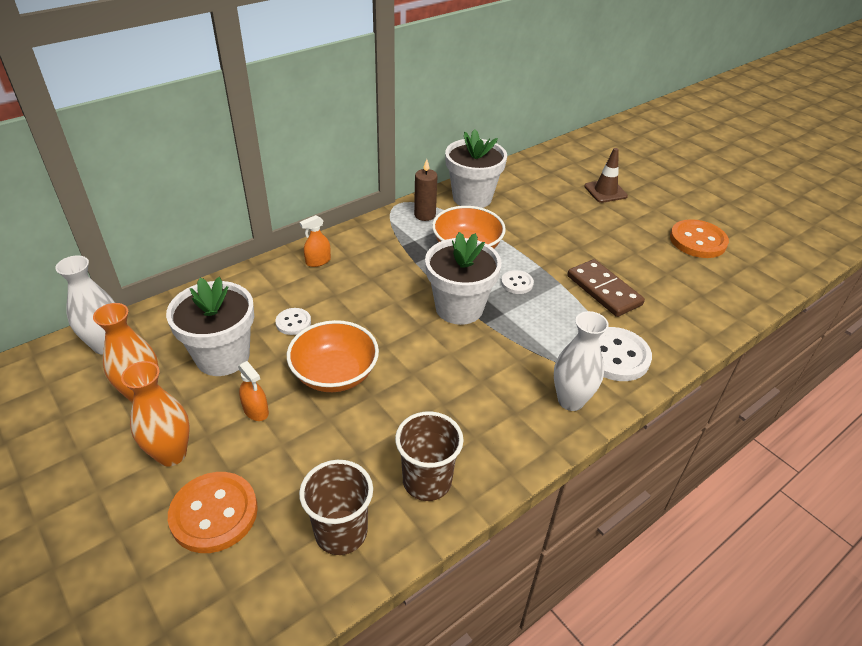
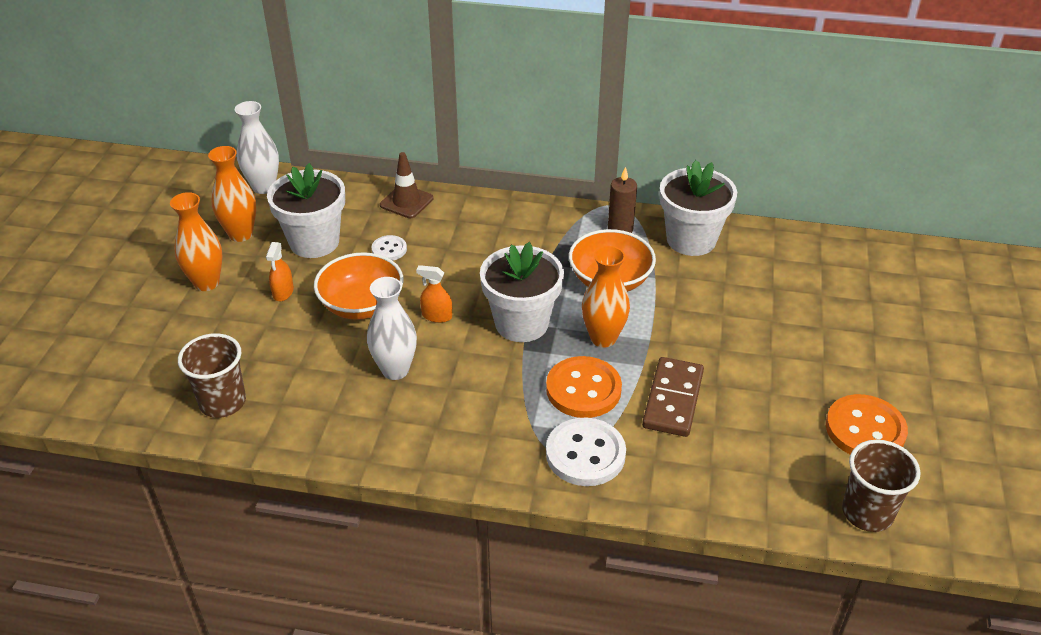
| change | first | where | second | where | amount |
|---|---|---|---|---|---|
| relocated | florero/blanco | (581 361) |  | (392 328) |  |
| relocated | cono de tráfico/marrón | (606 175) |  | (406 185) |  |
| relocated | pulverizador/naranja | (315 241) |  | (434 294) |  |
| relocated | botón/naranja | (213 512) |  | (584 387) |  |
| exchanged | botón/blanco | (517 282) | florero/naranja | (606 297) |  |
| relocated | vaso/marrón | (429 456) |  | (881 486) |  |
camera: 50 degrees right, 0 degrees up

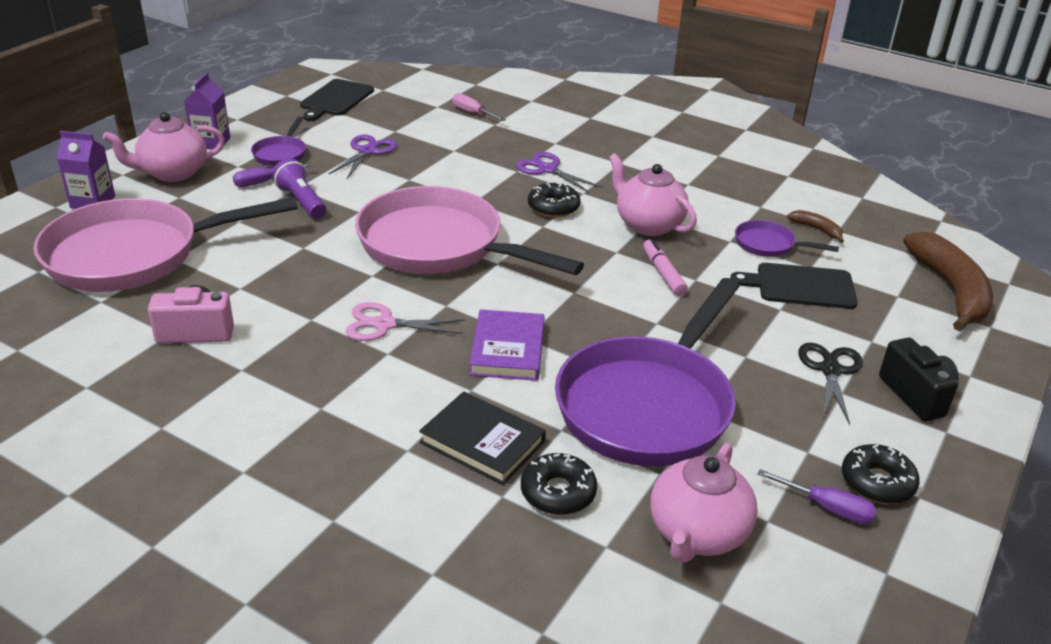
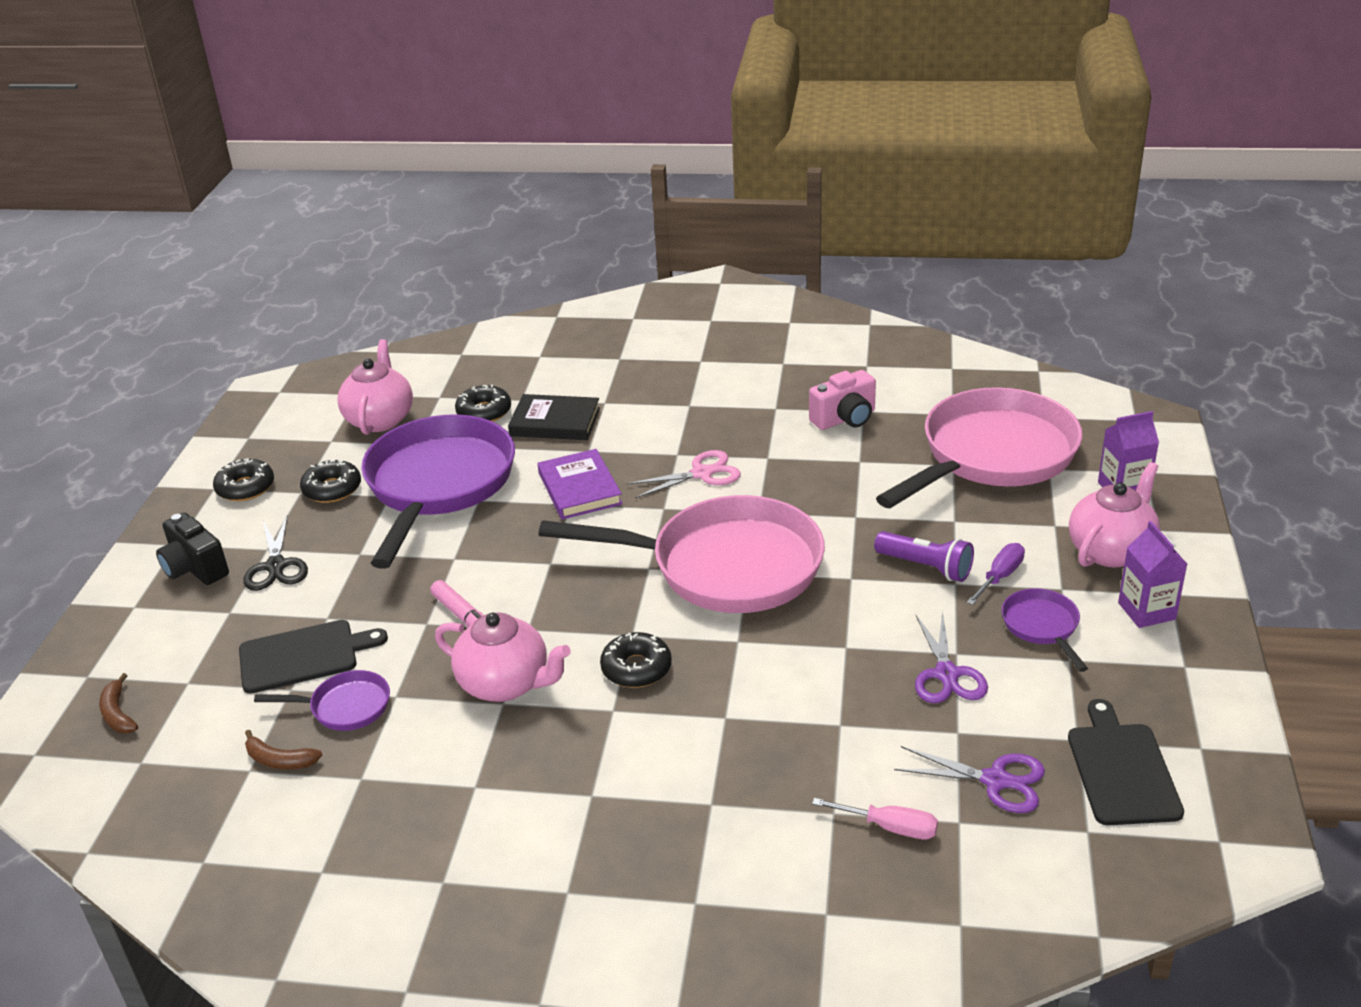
| change | first | where | second | where | amount |
|---|---|---|---|---|---|
| size | plátano/marrón | (948 281) |  | (118 703) | x0.44 |
| appeared |  |  | rosquilla/negro | (330 481) |  |
| relocated | tijeras/morado | (559 172) |  | (969 779) |  |
| missing | destornillador/morado | (817 496) |  |  |  |
camera: 160 degrees right, 0 degrees up

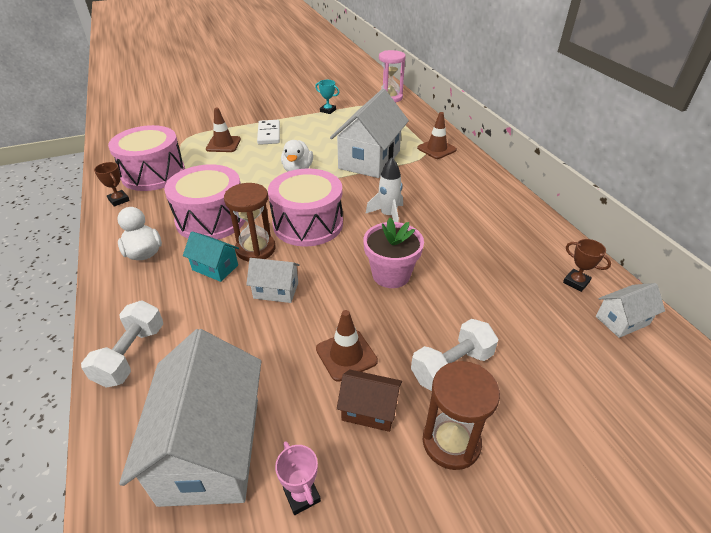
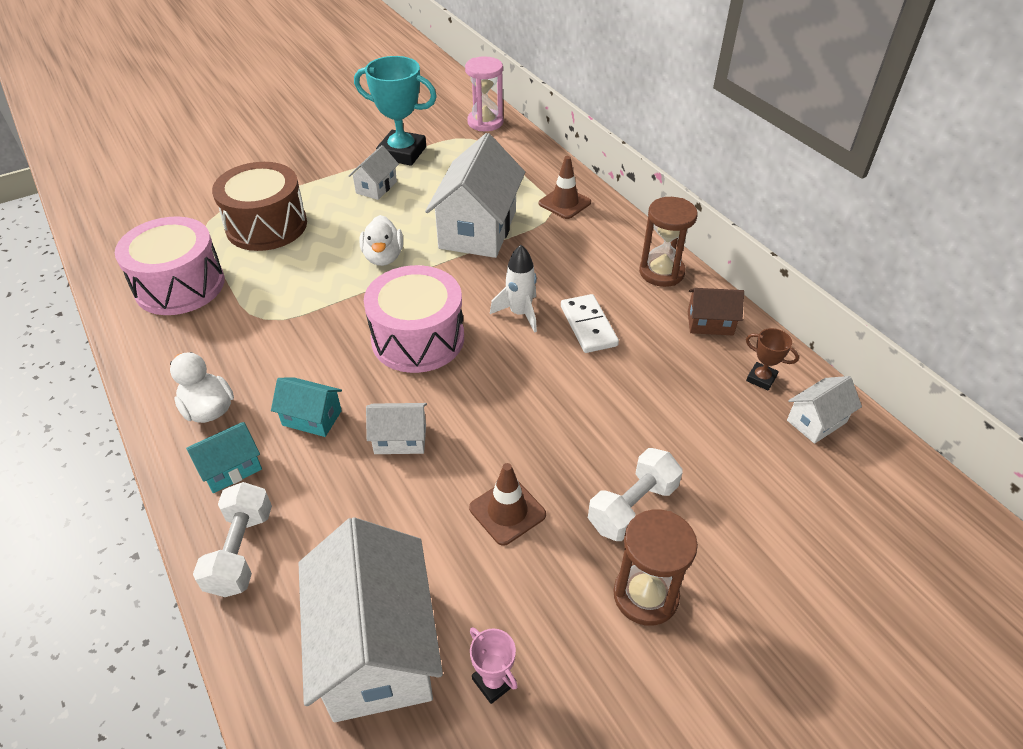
| change | first | where | second | where | amount |
|---|---|---|---|---|---|
| appeared |  |  | casa/turquesa | (224 457) |  |
| exchanged | cono de tráfico/marrón | (223 130) | tambor/marrón | (259 206) |  |
| appeared |  |  | casa/blanco | (374 172) |  |
| size | trofeo/turquesa | (327 97) |  | (395 111) | x2.18 |
| relocated | ficha de dominó/blanco | (268 132) |  | (590 323) |  |
| relocated | reloj de arena/marrón | (250 222) |  | (668 242) |  |
| relocated | casa/marrón | (369 400) |  | (716 311) |  |
| missing | trofeo/marrón | (112 184) |  |  |  |
| missing | tambor/rosa | (204 202) |  |  |  |
| missing | maceta/rosa | (393 253) |  |  |  |
camera: 10 degrees left, 5 degrees up

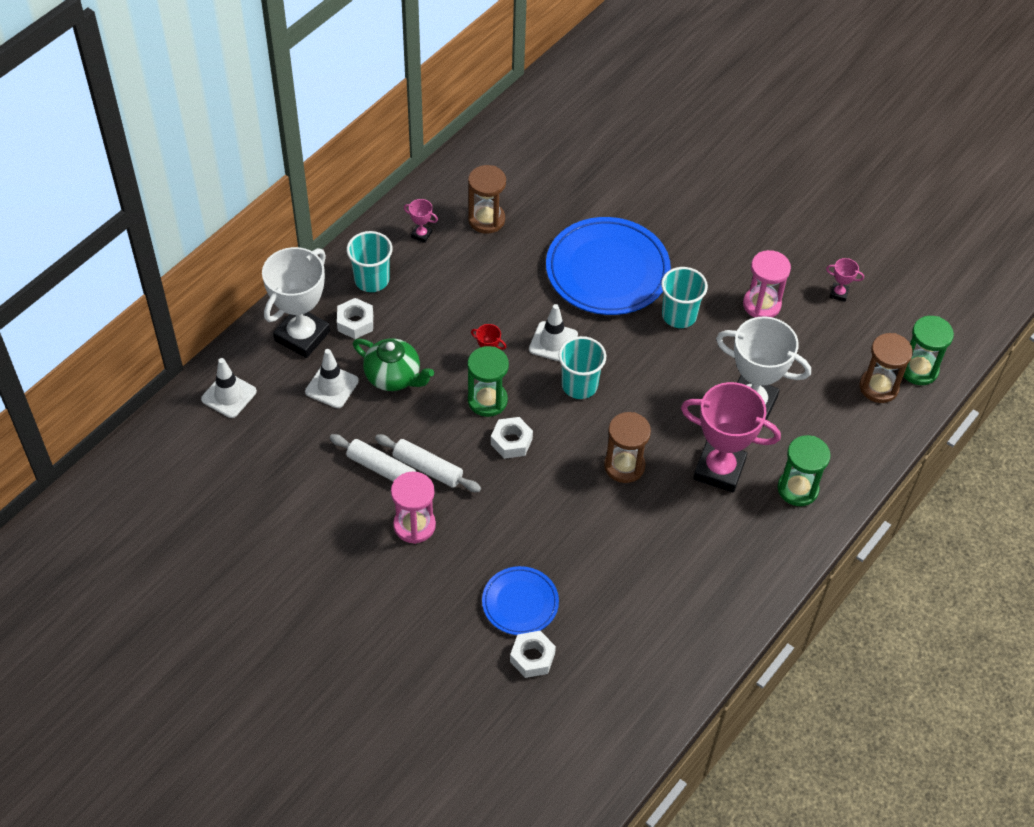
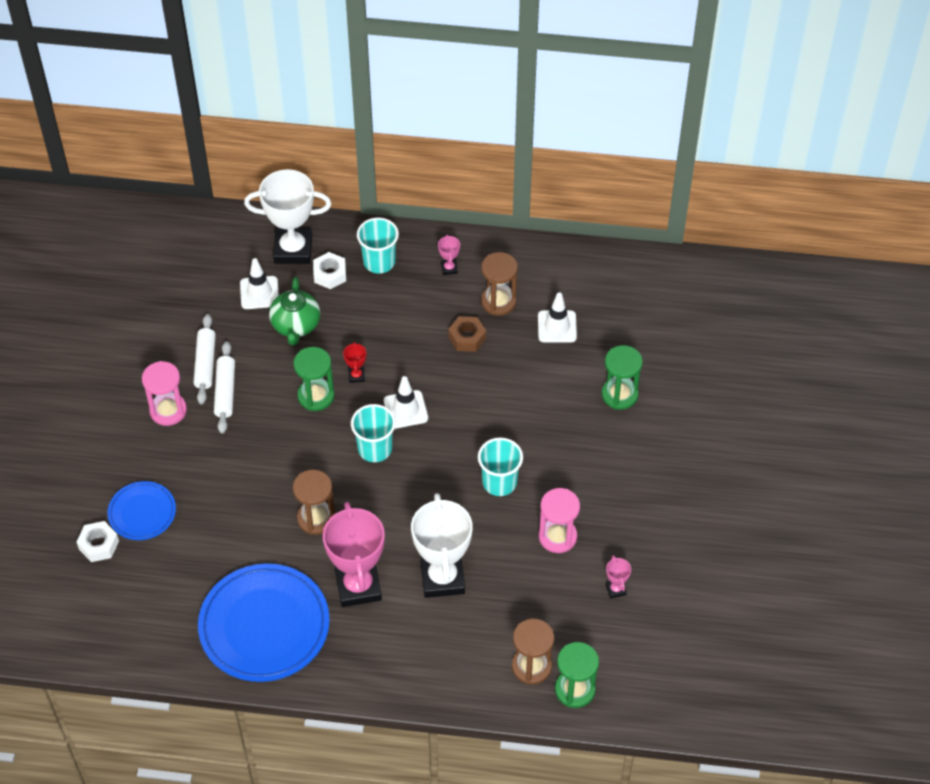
| change | first | where | second | where | amount |
|---|---|---|---|---|---|
| relocated | plato/azul | (608 266) |  | (264 622) |  |
| appeared |  |  | tuerca/marrón | (467 334) |  |
| relocated | cono de tráfico/blanco | (229 388) |  | (557 317) |  |
| relocated | reloj de arena/verde | (804 470) |  | (622 377) |  |
| missing | tuerca/blanco | (512 438) |  |  |  |
camera: 60 degrees right, 0 degrees up

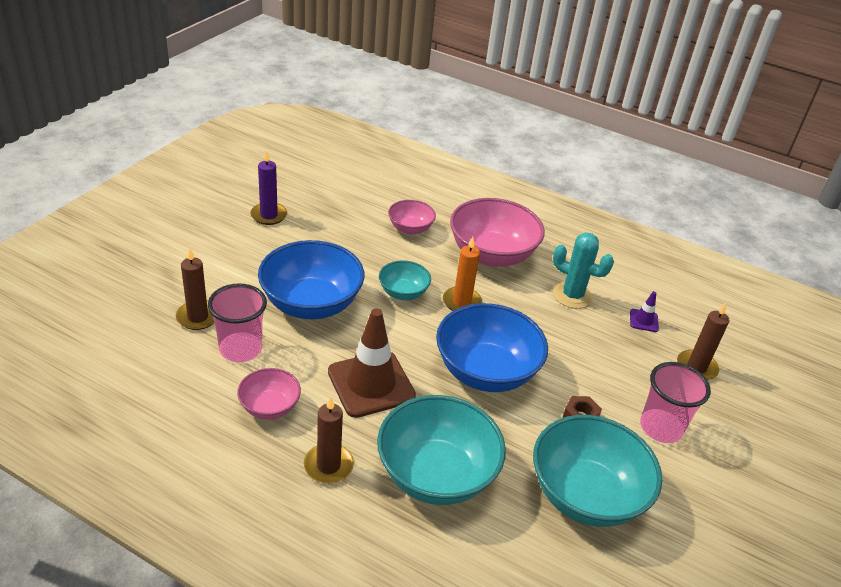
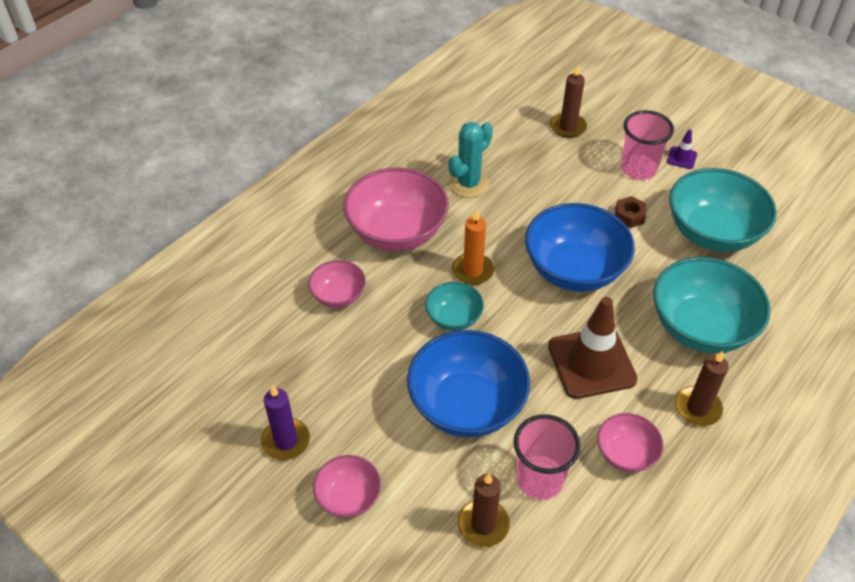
| change | first | where | second | where | amount |
|---|---|---|---|---|---|
| appeared |  |  | cuenco/rosa | (347 486) |  |
| relocated | cono de tráfico/morado | (644 311) |  | (682 149) |  |
camera: 75 degrees left, 10 degrees up

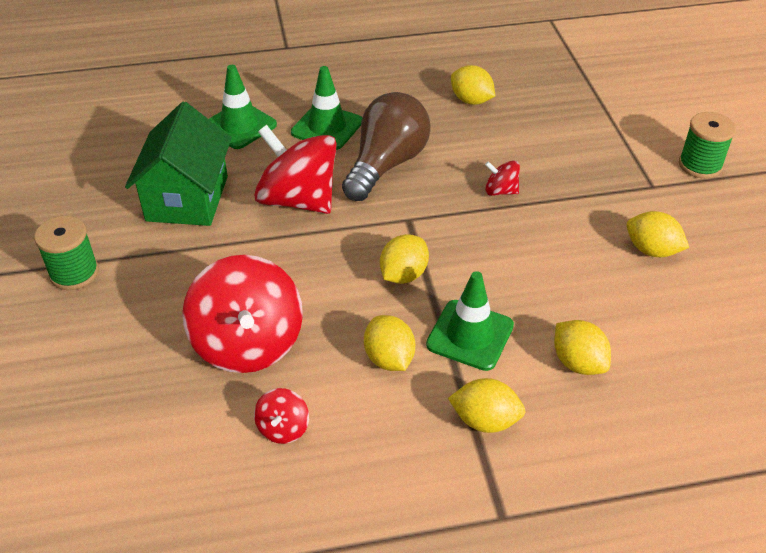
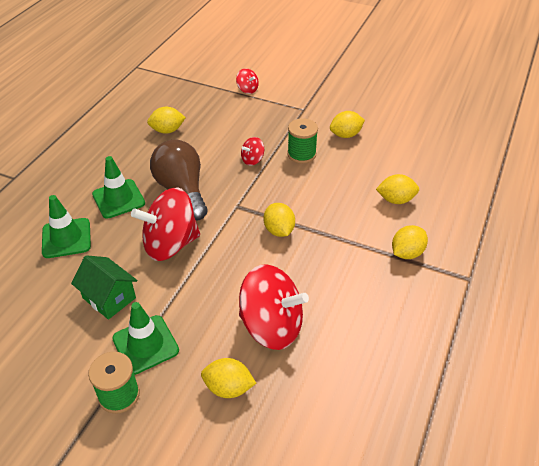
| change | first | where | second | where | amount |
|---|---|---|---|---|---|
| size | casa/verde | (178 164) |  | (104 287) | x0.66 |
| relocated | cono de tráfico/verde | (470 321) |  | (145 338) |  |
| relocated | limón/amarillo | (389 343) |  | (228 378) |  |
| relocated | peonza/rojo | (281 416) |  | (247 81) |  |
| relocated | carrete/verde | (707 145) |  | (302 141) |  |
camera: 55 degrees left, 0 degrees up

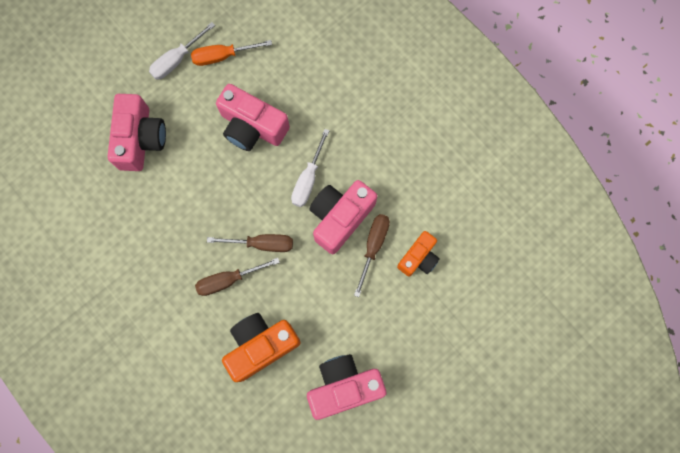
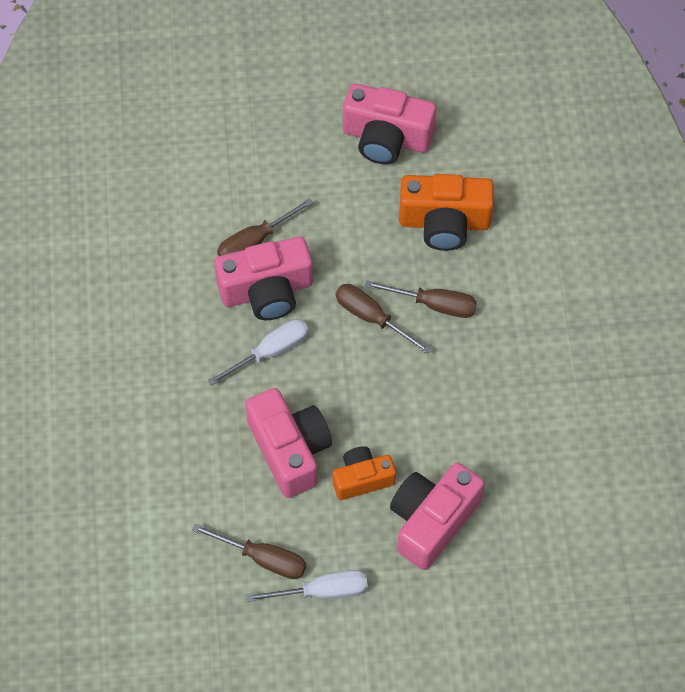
| change | first | where | second | where | amount |
|---|---|---|---|---|---|
| colour | destornillador/naranja | (231 53) | destornillador/marrón | (249 551) |  |
| relocated | cámara/naranja | (418 254) |  | (364 473) |  |
camera: 145 degrees left, 15 degrees down

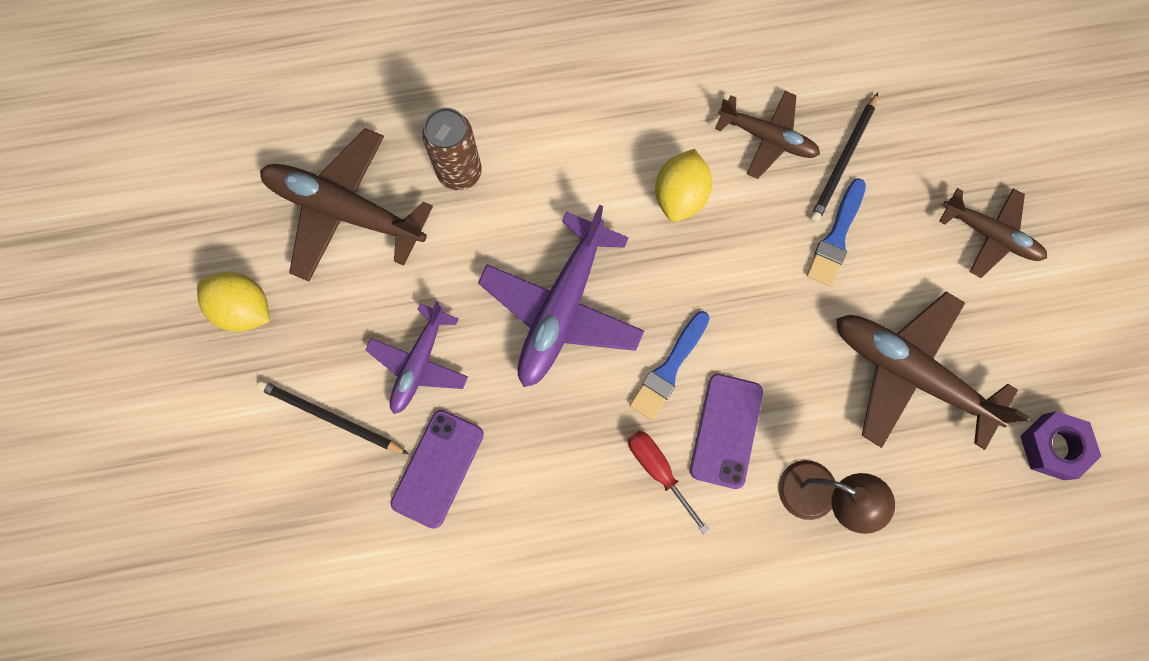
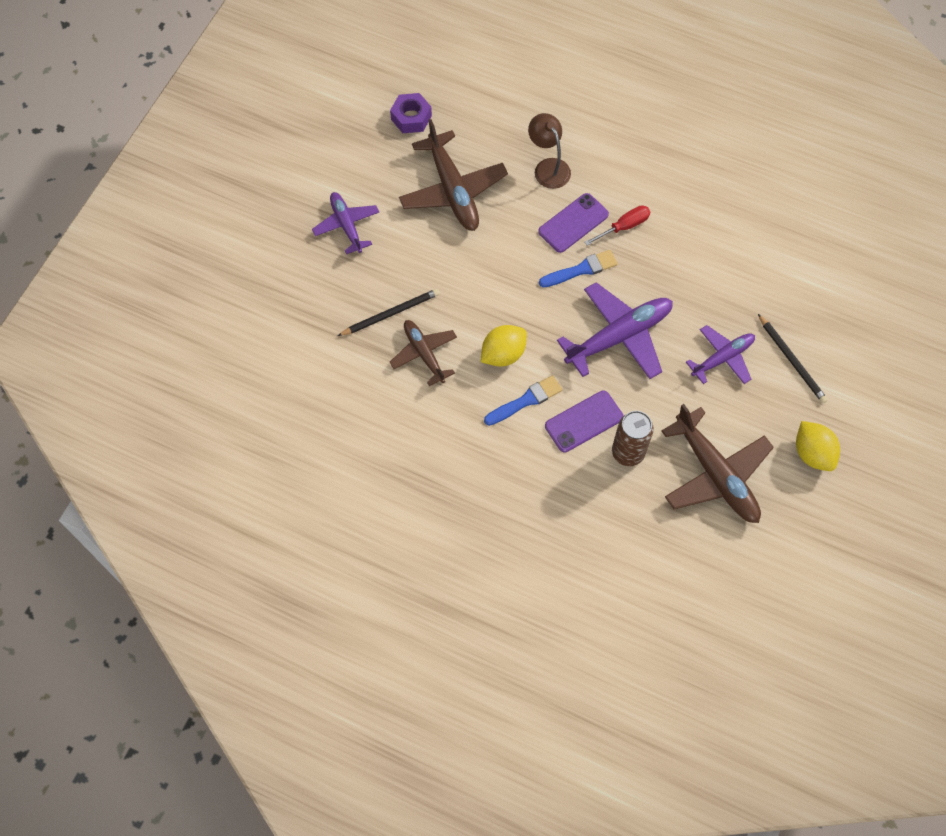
| change | first | where | second | where | amount |
|---|---|---|---|---|---|
| colour | avión/marrón | (993 233) | avión/morado | (345 223) |  |
| relocated | pincel/azul | (836 232) |  | (523 400) |  |
| relocated | móvil/morado | (437 469) |  | (584 421) |  |
| spun | destornillador/rojo | (669 482) |  | (617 225) | 120 degrees counterclockwise |
camera: 145 degrees left, 10 degrees down

